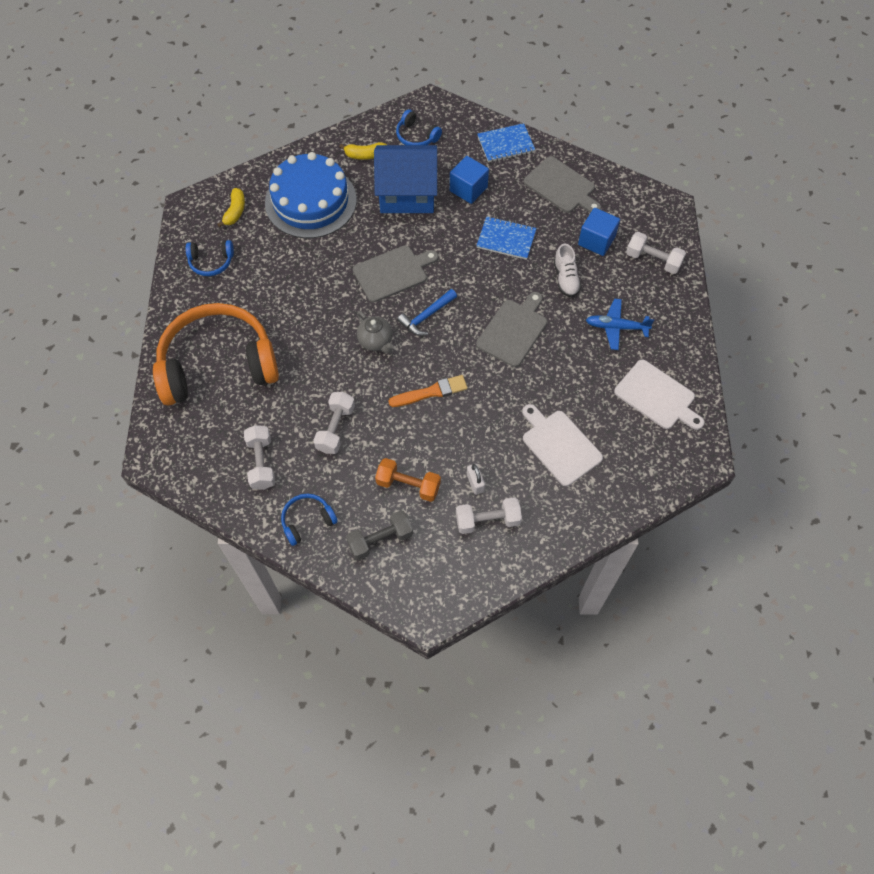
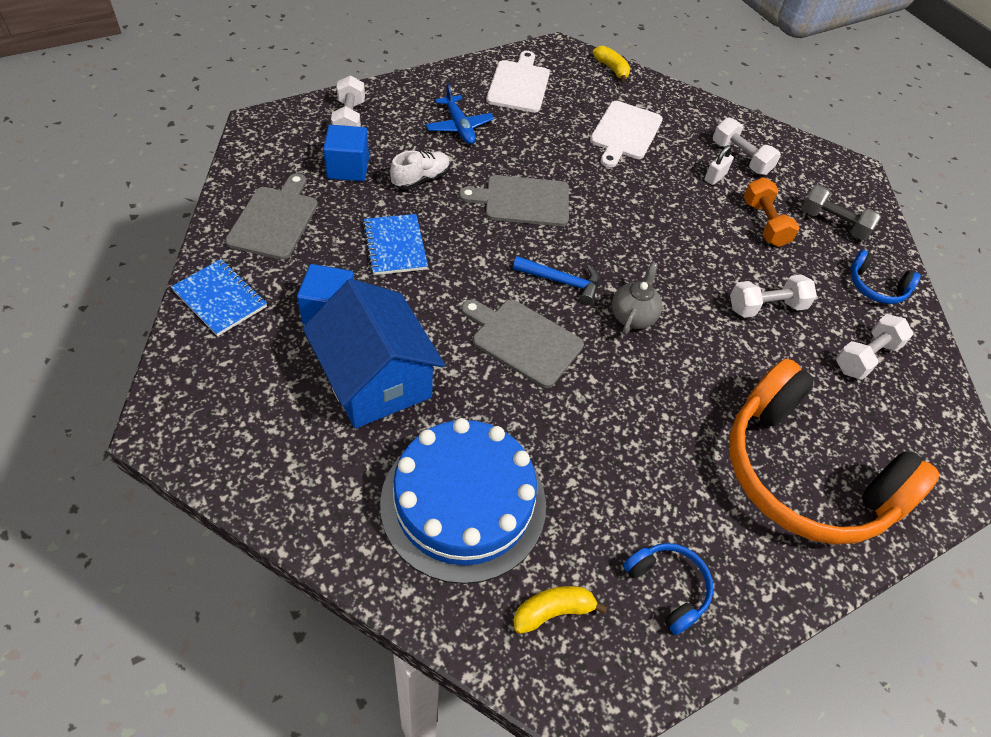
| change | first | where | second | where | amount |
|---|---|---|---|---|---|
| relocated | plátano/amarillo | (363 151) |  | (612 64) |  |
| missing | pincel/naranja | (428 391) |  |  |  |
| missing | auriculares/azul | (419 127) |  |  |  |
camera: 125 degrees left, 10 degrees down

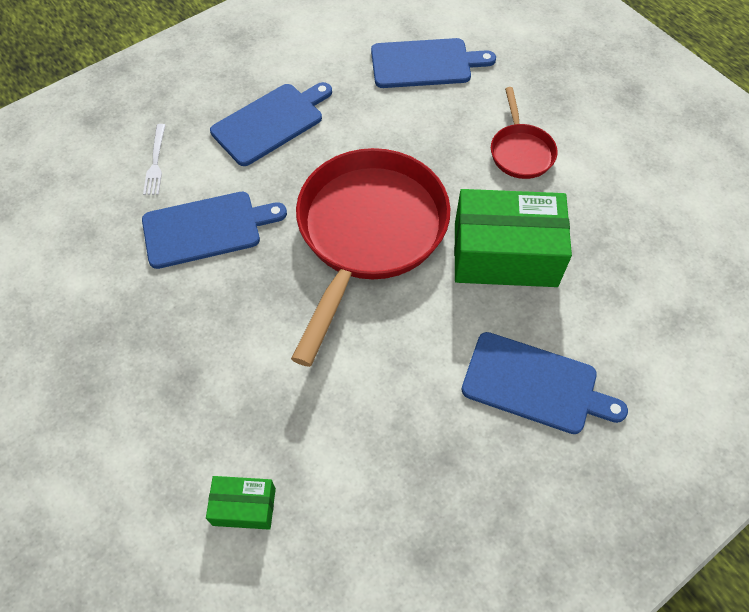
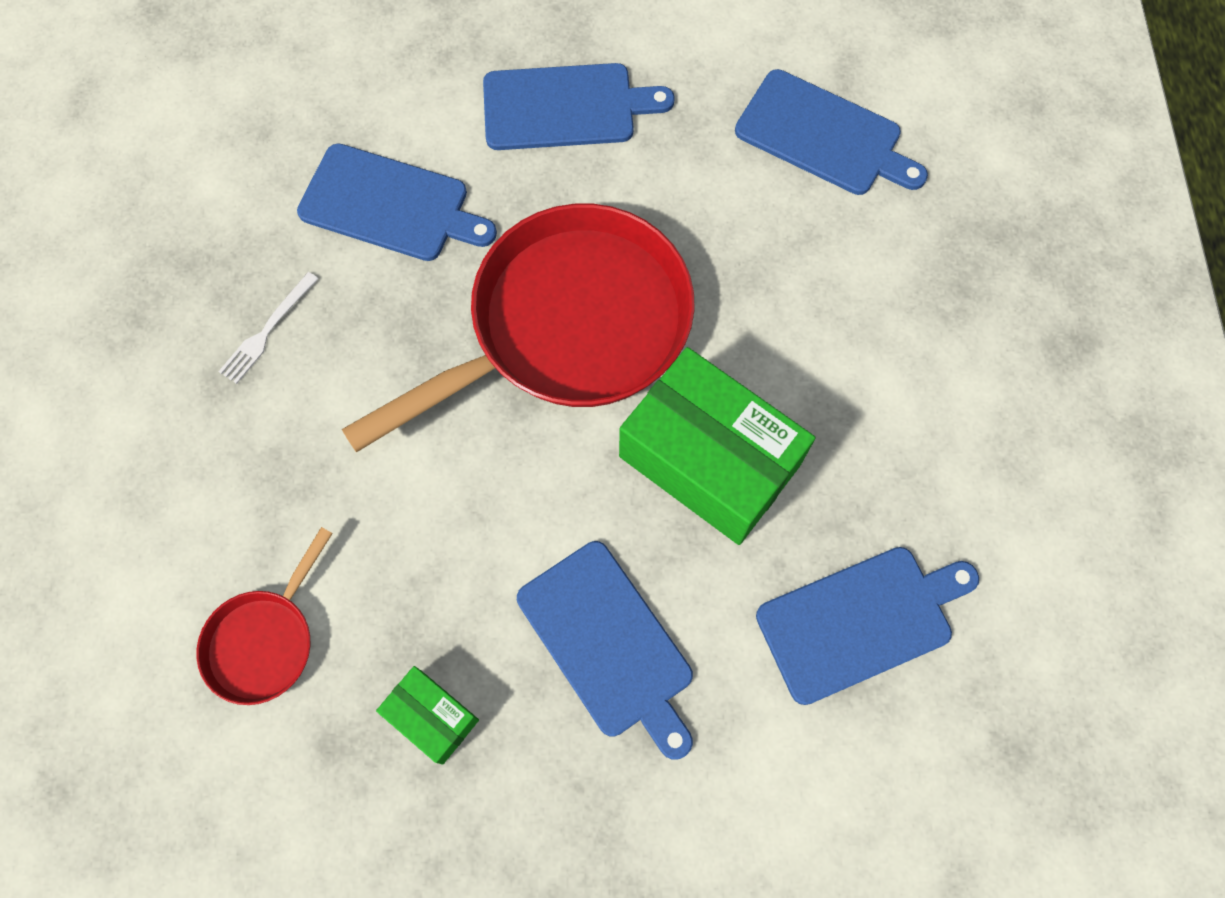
| change | first | where | second | where | amount |
|---|---|---|---|---|---|
| relocated | sartén/rojo | (524 133) |  | (264 616) |  |
| relocated | tenedor/blanco | (154 159) |  | (268 328) |  |
| relocated | caja/verde | (241 503) |  | (427 715) |  |
| appeared |  |  | tabla de cortar/azul | (867 626) |  |
camera: 35 degrees right, 10 degrees up

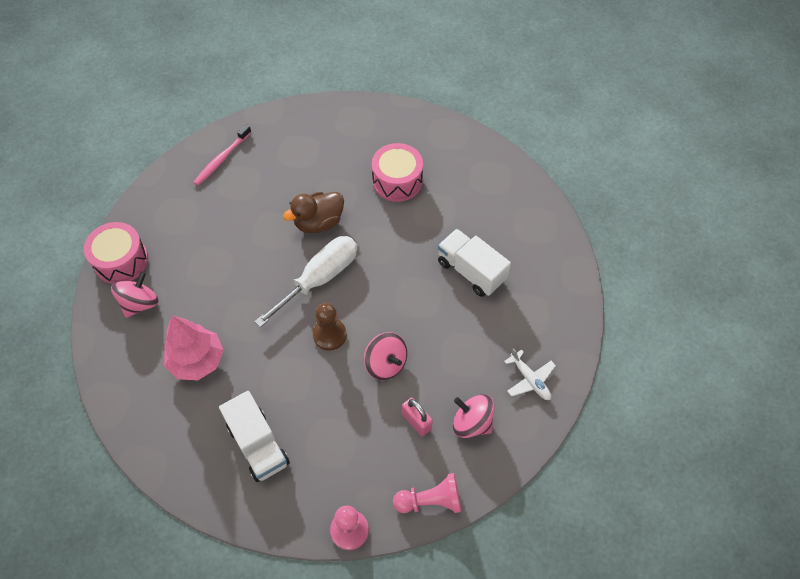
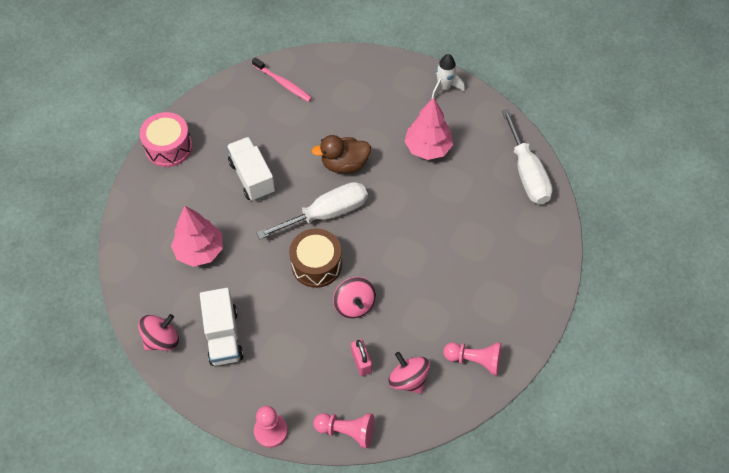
| change | first | where | second | where | amount |
|---|---|---|---|---|---|
| relocated | peonza/rosa | (135 294) |  | (158 332) |  |
| relocated | camión/blanco | (474 263) |  | (251 169) |  |
| spun | cepillo de dientes/rosa | (222 155) |  | (282 79) | 105 degrees counterclockwise |
| exchanged | peón/marrón | (330 327) | tambor/marrón | (315 258) |  |
| exchanged | tambor/rosa | (397 172) | árbol/rosa | (428 128) |  |
| appeared |  |  | cohete/blanco | (448 76) |  |
| exchanged | avión/blanco | (530 374) | peón/rosa | (472 359) |  |
| appeared |  |  | destornillador/blanco | (527 156) |  |
camera: 20 degrees right, 0 degrees up

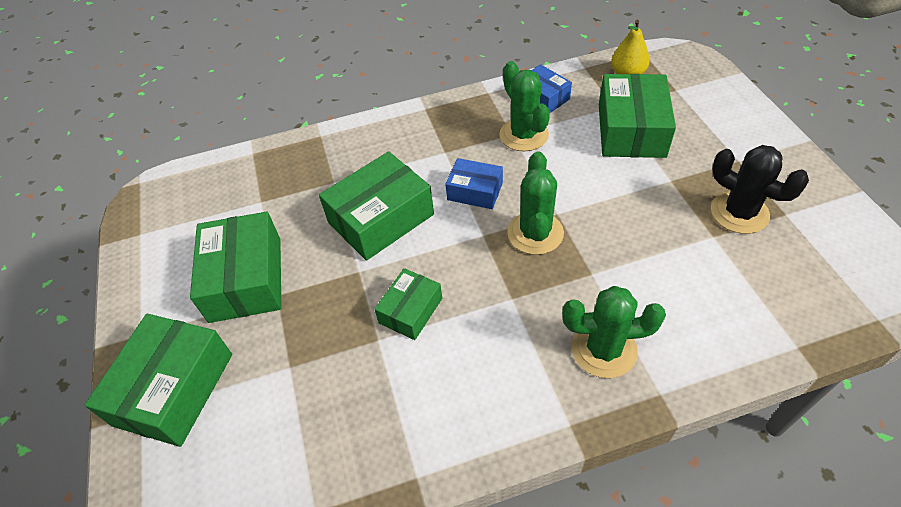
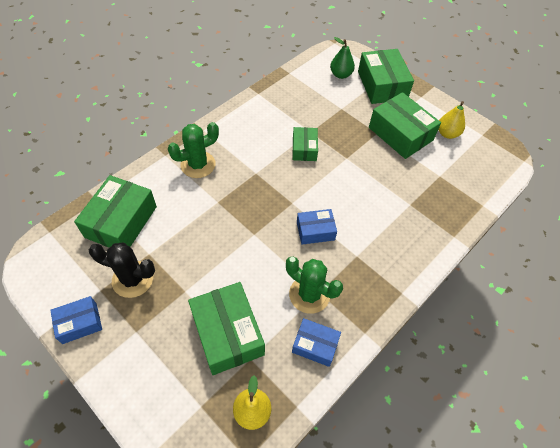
| change | first | where | second | where | amount |
|---|---|---|---|---|---|
| appeared |  |  | caja/azul | (76 320) |  |
| relocated | caja/verde | (376 206) |  | (115 211) |  |
| appeared |  |  | pera/verde | (342 58) |  |
| appeared |  |  | pera/amarillo | (451 120) |  |
| missing | cactus/verde | (535 203) |  |  |  |
camera: 145 degrees right, 5 degrees up

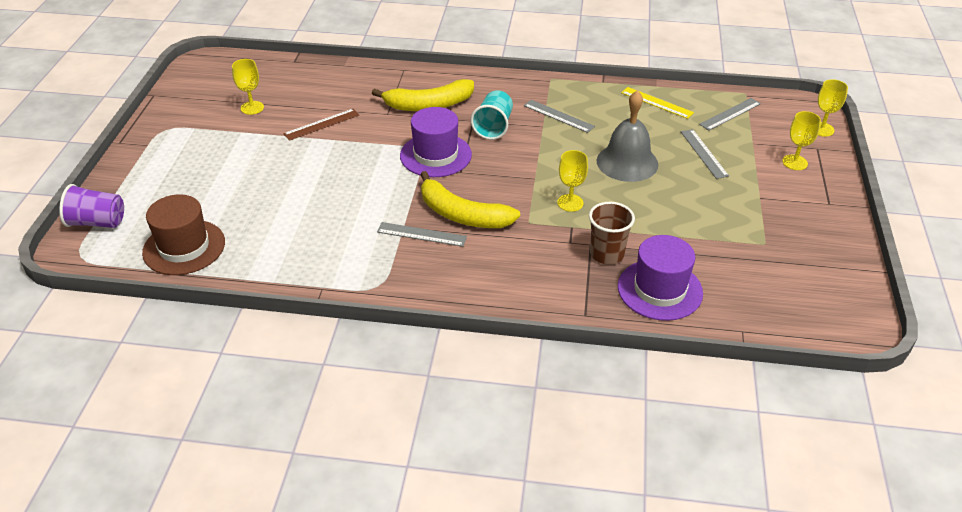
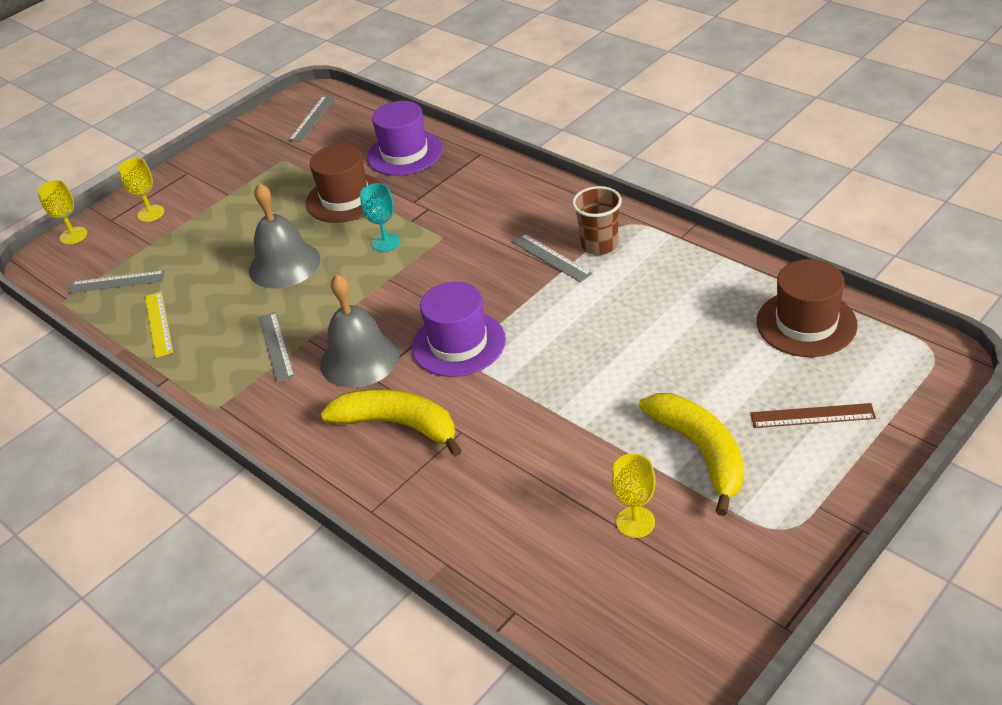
| change | first | where | second | where | amount |
|---|---|---|---|---|---|
| relocated | regla/gris | (705 154) |  | (312 119) |  |
| appeared |  |  | sombrero/marrón | (344 183) |  |
| exchanged | vaso/turquesa | (492 115) | campana/gris | (360 331) |  |
| colour | copa/amarillo | (572 181) | copa/turquesa | (380 217) |  |
| relocated | vaso/marrón | (612 233) |  | (597 220) |  |
| relocated | plátano/amarillo | (470 199) |  | (691 454) |  |
| relocated | regla/marrón | (321 125) |  | (813 415) |  |
| missing | vaso/morado | (91 206) |  |  |  |
camera: 140 degrees left, 0 degrees up

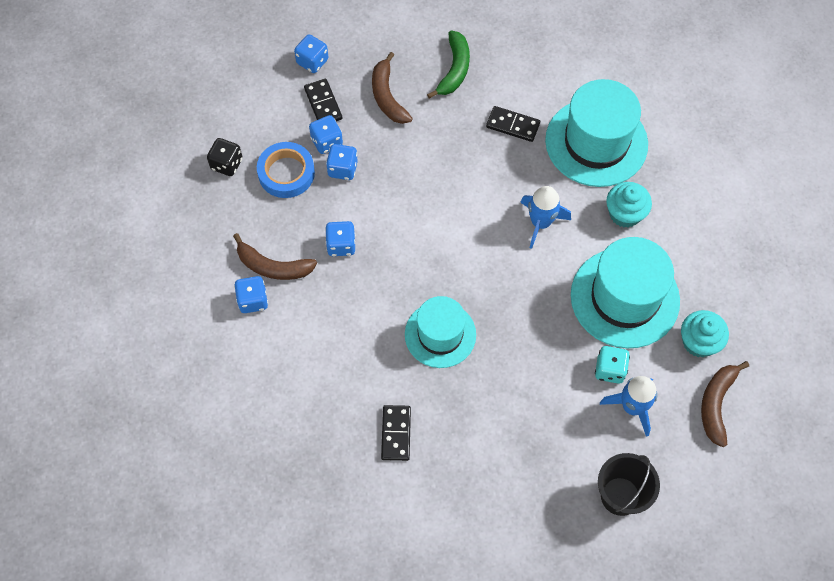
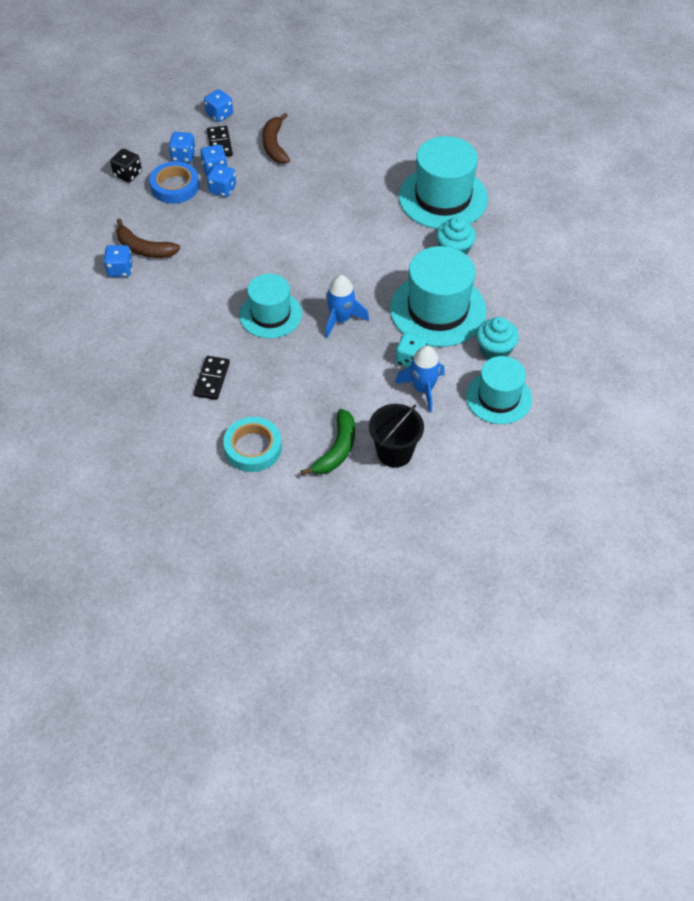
| change | first | where | second | where | amount |
|---|---|---|---|---|---|
| relocated | dado/azul | (340 238) |  | (182 147) |  |
| appeared |  |  | cinta adhesiva/turquesa | (252 444) |  |
| relocated | plátano/verde | (448 64) |  | (328 442) |  |
| relocated | cohete/azul | (545 217) |  | (347 306) |  |
| exchanged | plátano/marrón | (725 404) | sombrero/turquesa | (499 390) |  |
| missing | ficha de dominó/negro | (513 124) |  |  |  |
camera: 10 degrees right, 10 degrees down

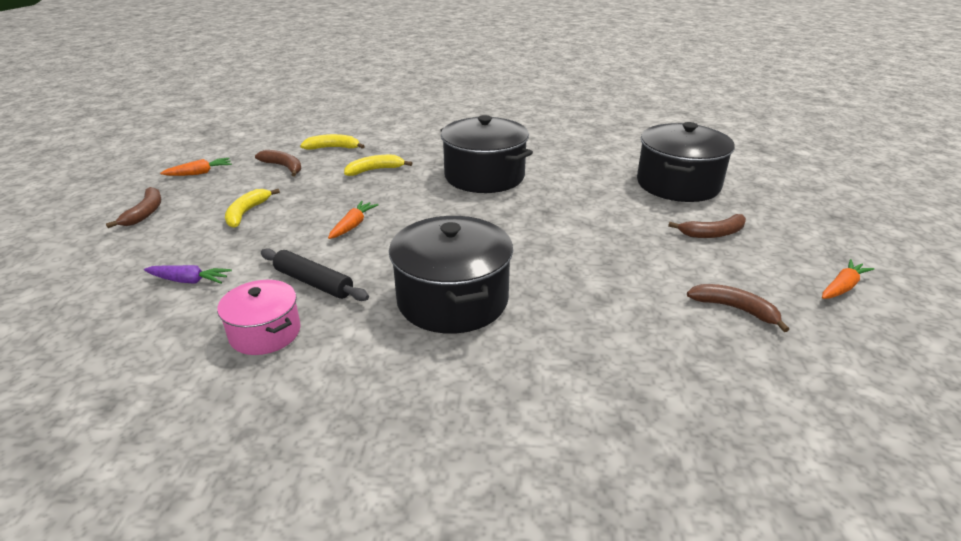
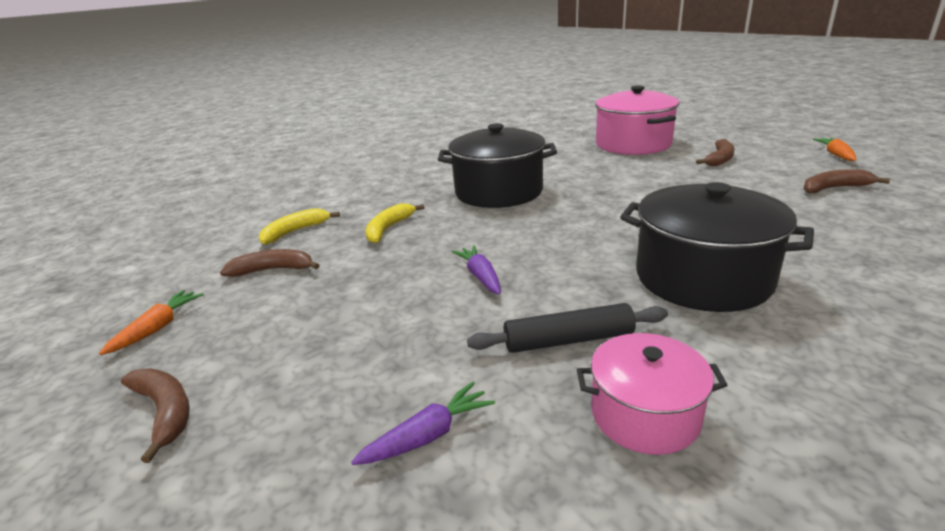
| change | first | where | second | where | amount |
|---|---|---|---|---|---|
| colour | zanahoria/naranja | (353 220) | zanahoria/morado | (476 270) |  |
| colour | olla/negro | (686 162) | olla/rosa | (637 120) |  |
| missing | plátano/amarillo | (252 208) |  |  |  |
camera: 40 degrees left, 5 degrees down

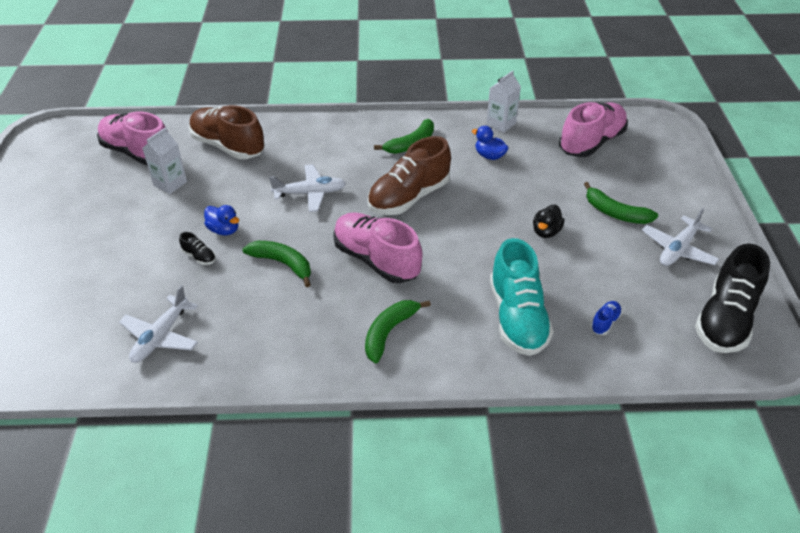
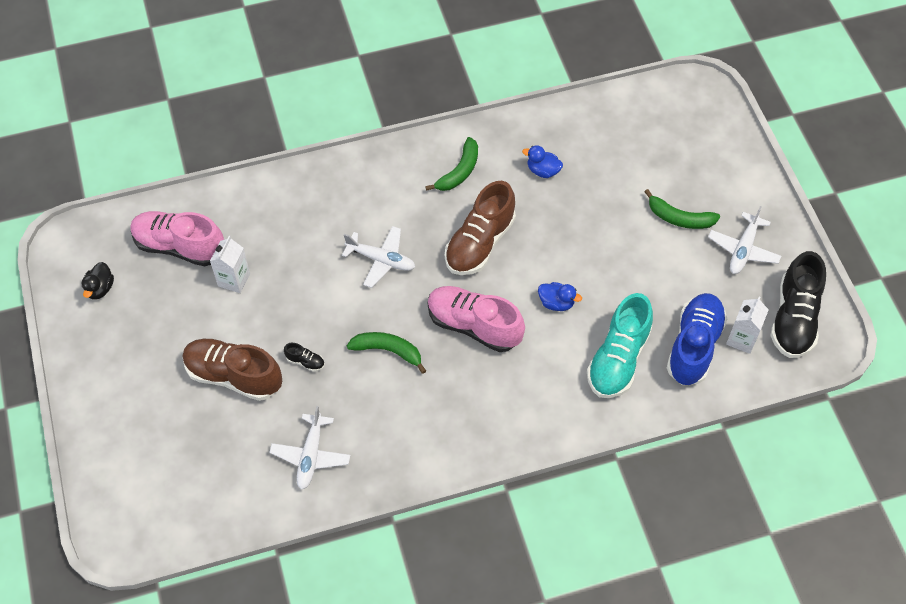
| change | first | where | second | where | amount |
|---|---|---|---|---|---|
| relocated | pato/negro | (549 221) |  | (98 280) |  |
| relocated | zapato/marrón | (227 132) |  | (232 370) |  |
| spun | avión/blanco | (307 188) |  | (378 257) | 45 degrees clockwise |
| relocated | pato/azul | (221 220) |  | (560 296) |  |
| spun | zapato/turquesa | (522 297) |  | (620 345) | 45 degrees clockwise |
| size | zapato/azul | (606 318) |  | (697 339) | x2.50 |
| relocated | cartón de leche/blanco | (503 101) |  | (747 325) |  |
| missing | plátano/verde | (398 331) |  |  |  |
| missing | zapato/rosa | (593 129) |  |  |  |
camera: 15 degrees left, 15 degrees up

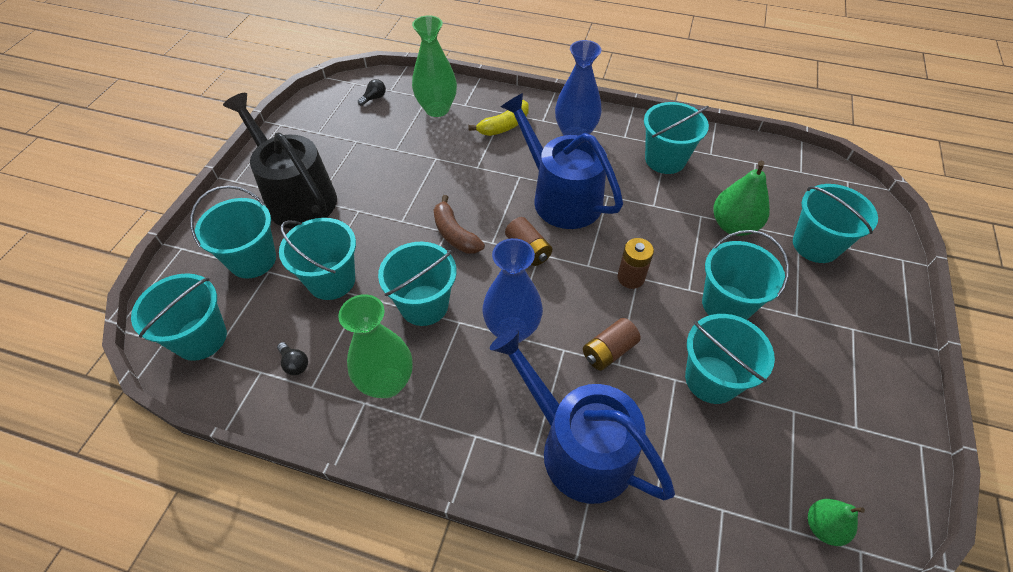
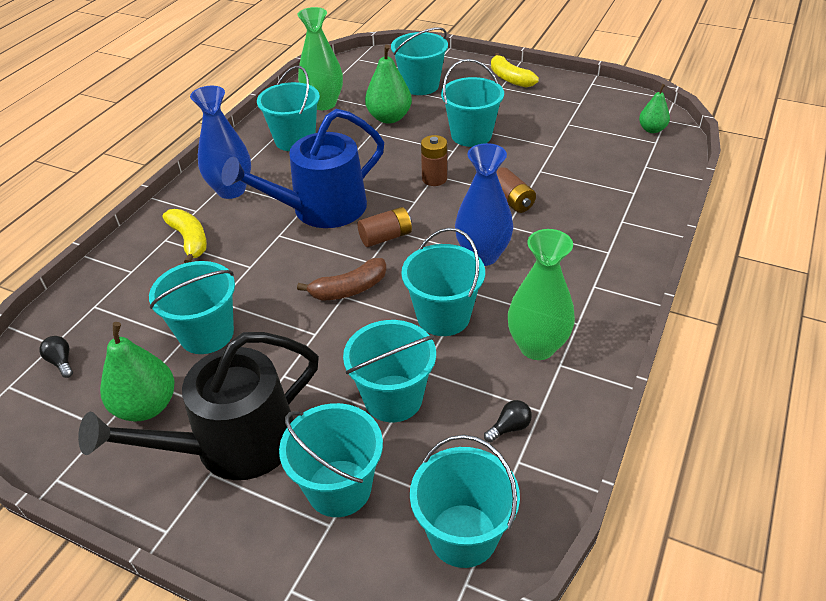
| change | first | where | second | where | amount |
|---|---|---|---|---|---|
| appeared |  |  | pera/verde | (137 372) |  |
| relocated | balde/turquesa | (730 359) |  | (192 307) |  |
| relocated | florero/verde | (434 66) |  | (320 58) |  |
| appeared |  |  | plátano/amarillo | (515 70) |  |
| missing | regadera/azul | (582 415) |  |  |  |
camera: 80 degrees left, 10 degrees down

